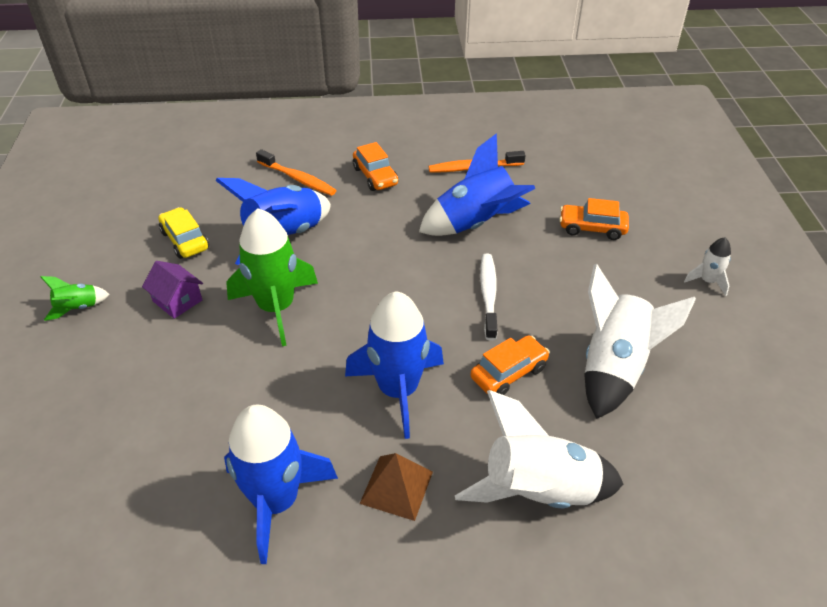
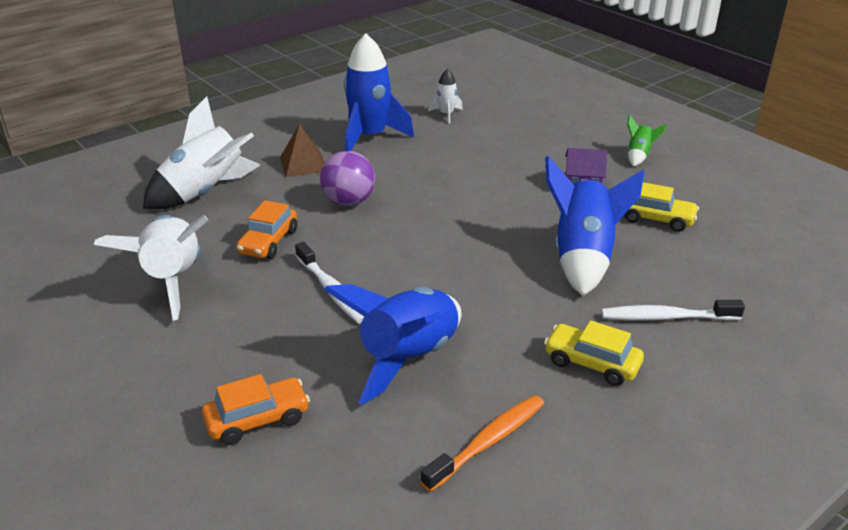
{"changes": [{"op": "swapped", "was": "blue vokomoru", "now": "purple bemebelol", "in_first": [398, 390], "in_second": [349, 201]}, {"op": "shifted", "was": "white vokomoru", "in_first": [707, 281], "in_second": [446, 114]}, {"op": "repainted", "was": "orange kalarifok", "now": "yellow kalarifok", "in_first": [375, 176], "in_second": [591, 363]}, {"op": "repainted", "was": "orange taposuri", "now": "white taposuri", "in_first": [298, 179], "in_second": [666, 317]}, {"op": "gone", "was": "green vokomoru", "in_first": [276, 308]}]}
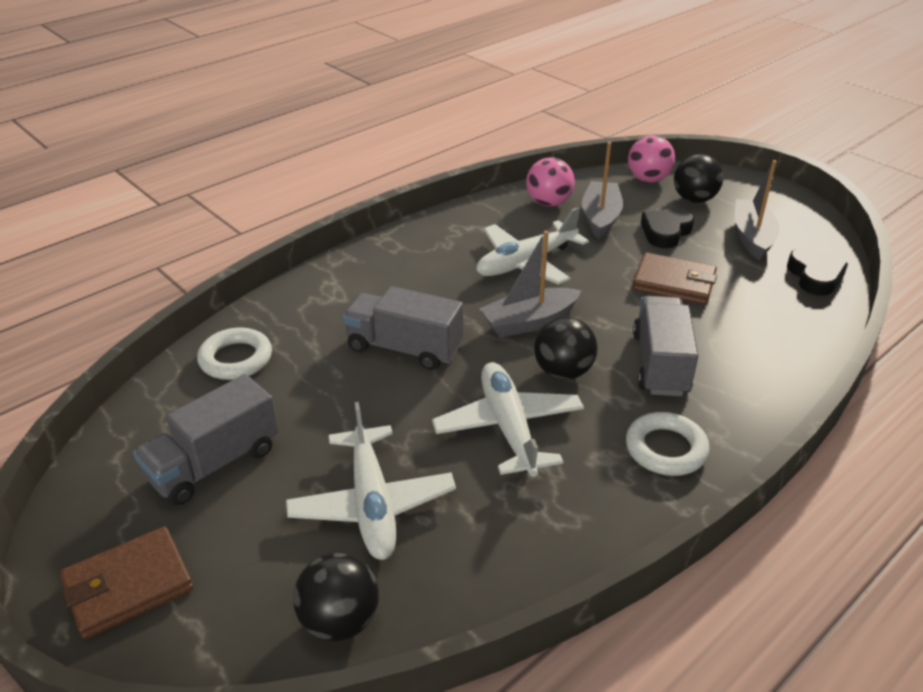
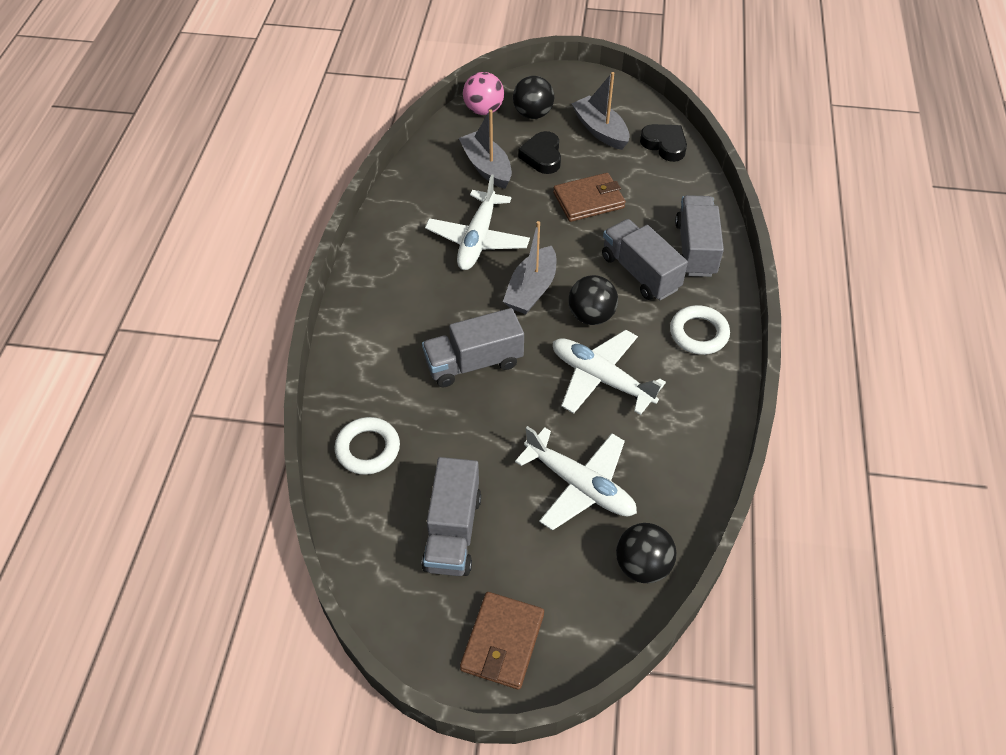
{"changes": [{"op": "new", "now": "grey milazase", "in_second": [695, 249]}, {"op": "gone", "was": "pink bemebelol", "in_first": [548, 203]}]}
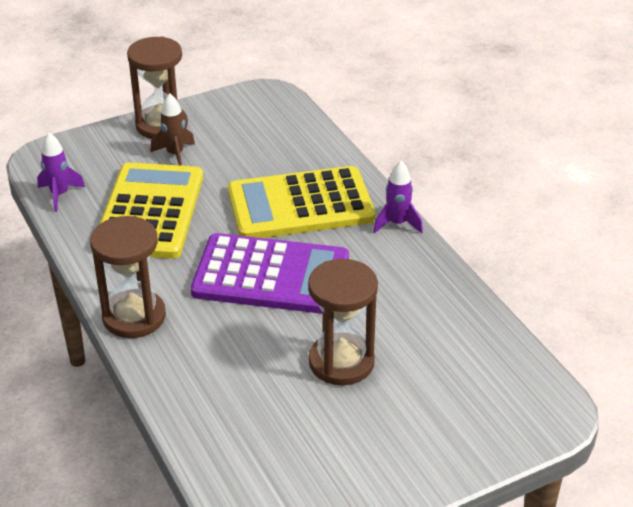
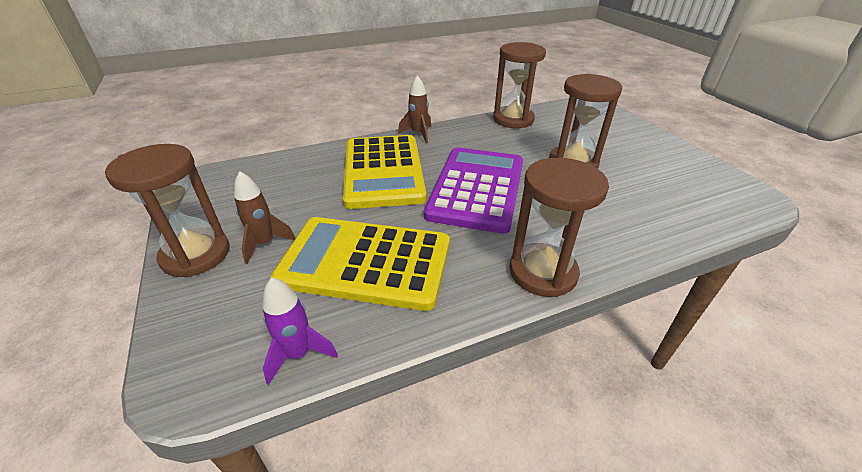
{"changes": [{"op": "repainted", "was": "purple vokomoru", "now": "brown vokomoru", "in_first": [397, 224], "in_second": [418, 134]}, {"op": "new", "now": "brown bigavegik", "in_second": [513, 119]}]}
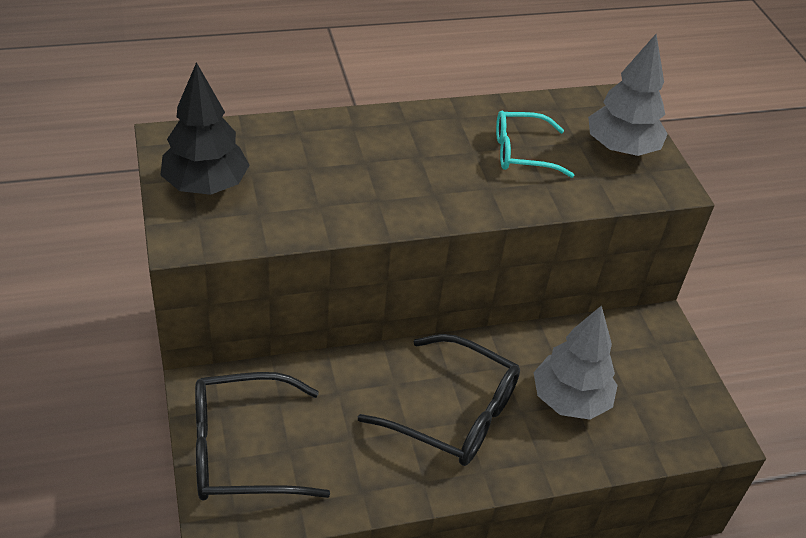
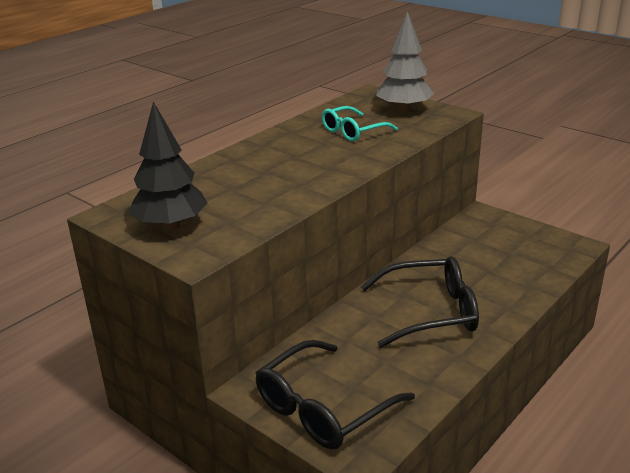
{"changes": [{"op": "gone", "was": "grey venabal", "in_first": [570, 400]}]}
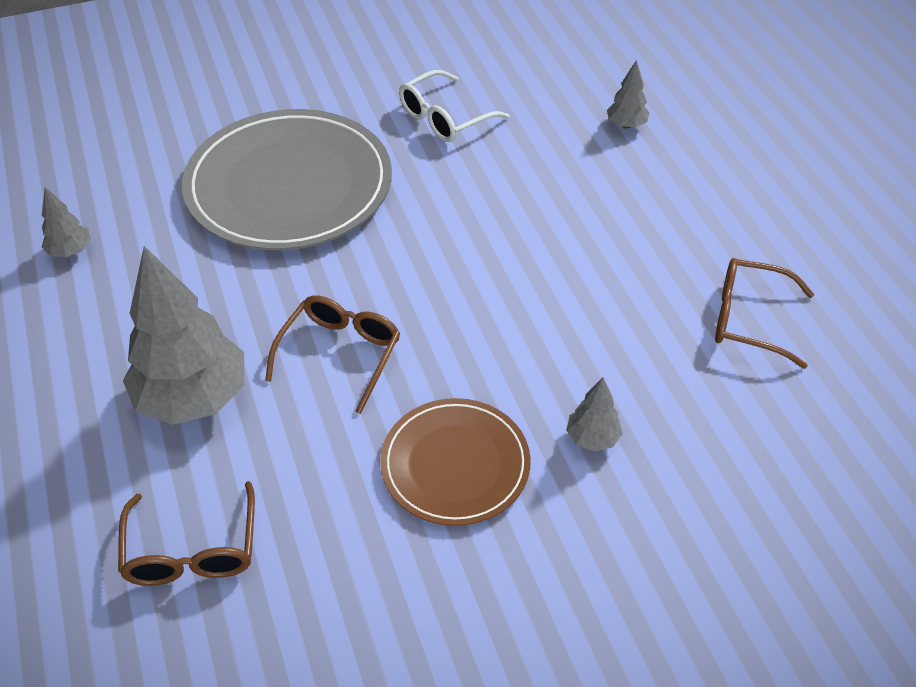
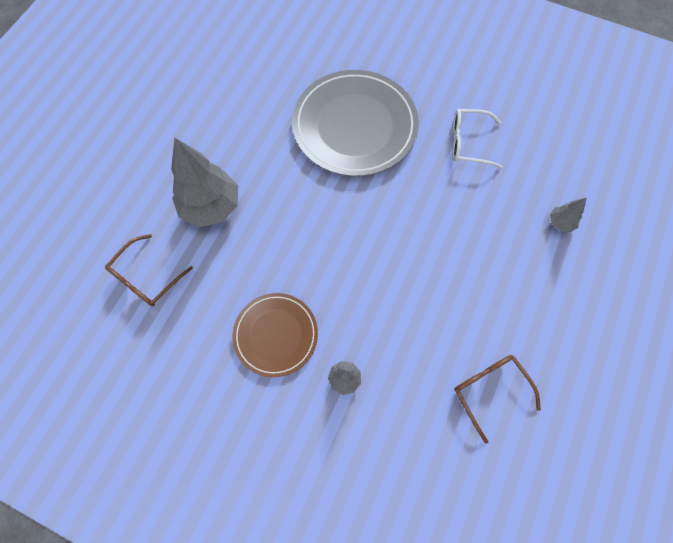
{"changes": [{"op": "gone", "was": "grey venabal", "in_first": [71, 251]}, {"op": "gone", "was": "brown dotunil", "in_first": [340, 355]}]}
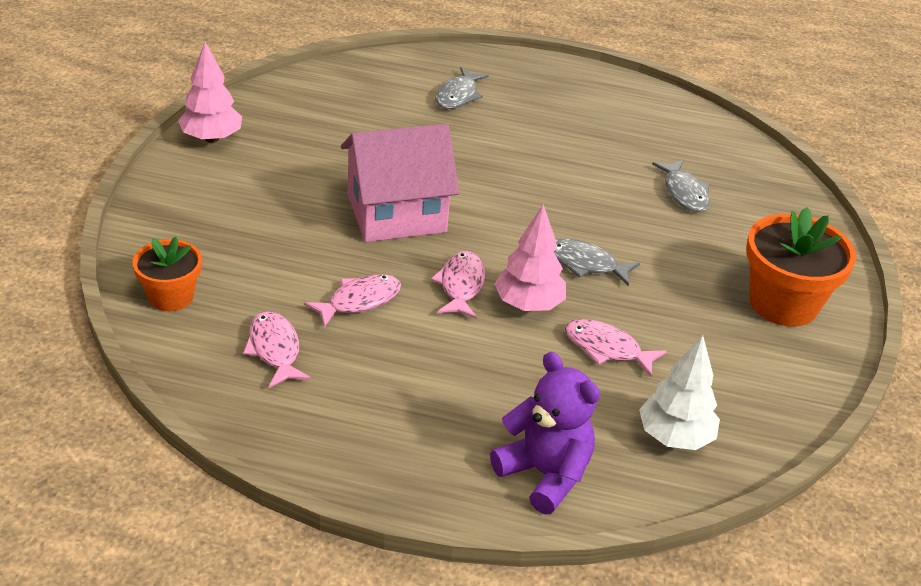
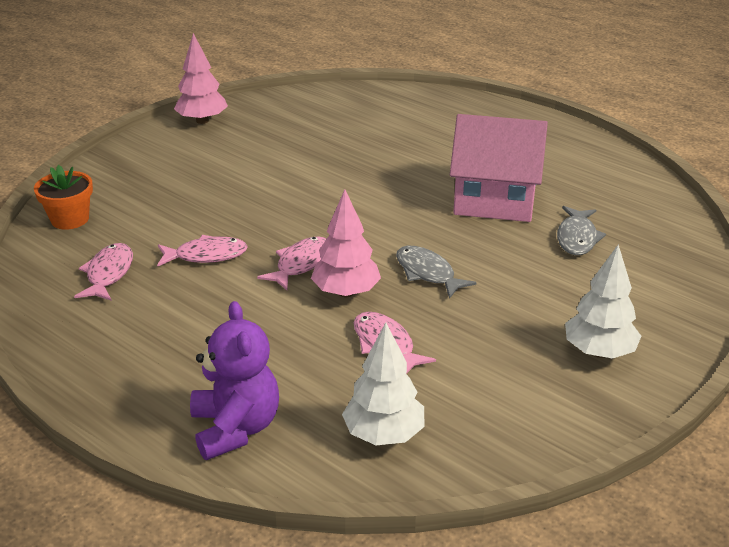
{"changes": [{"op": "shifted", "was": "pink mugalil", "in_first": [396, 213], "in_second": [494, 200]}, {"op": "swapped", "was": "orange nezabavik", "now": "white venabal", "in_first": [783, 303], "in_second": [599, 352]}, {"op": "gone", "was": "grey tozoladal", "in_first": [458, 95]}]}
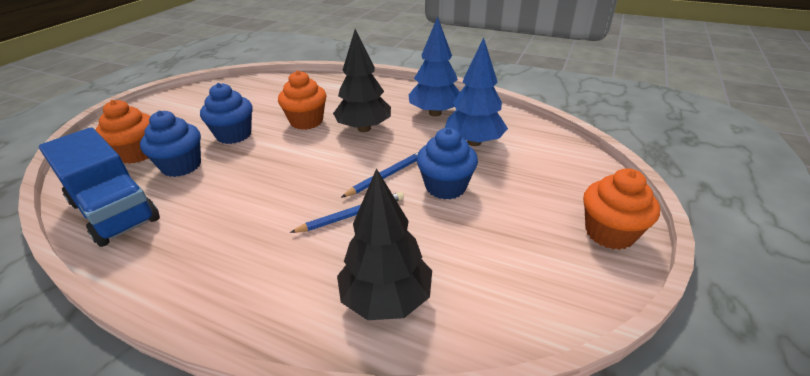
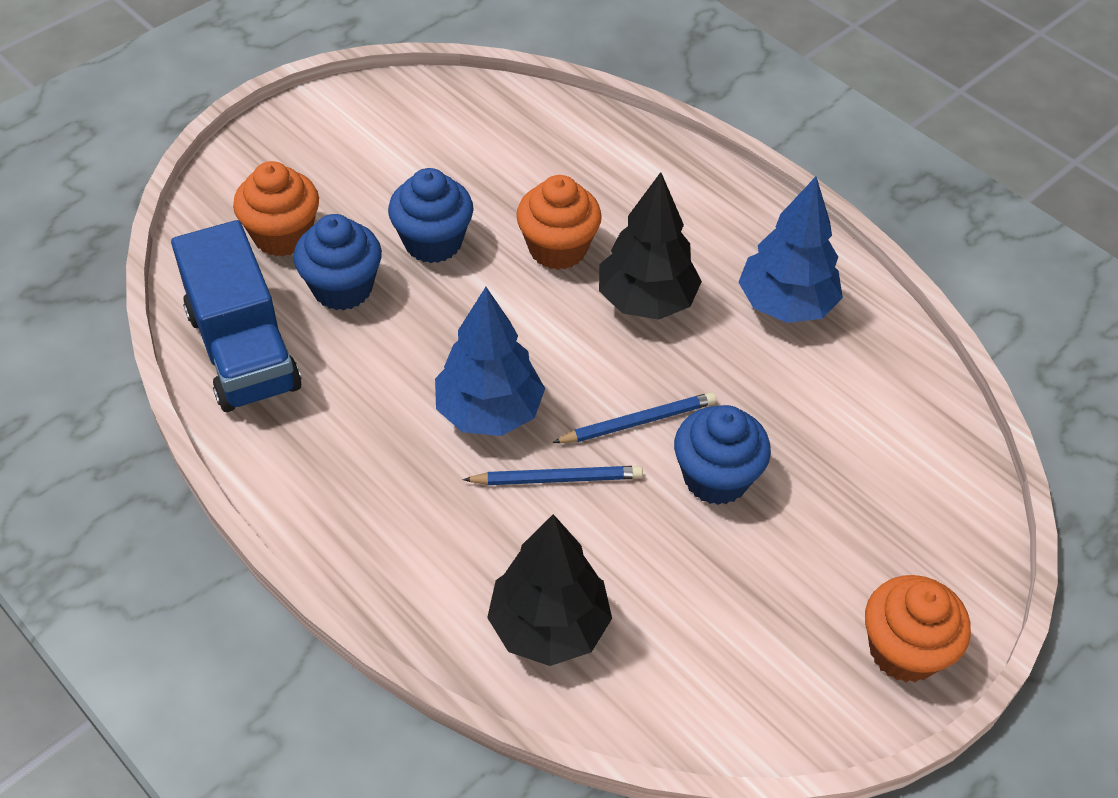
{"changes": [{"op": "shifted", "was": "blue venabal", "in_first": [474, 142], "in_second": [489, 412]}]}
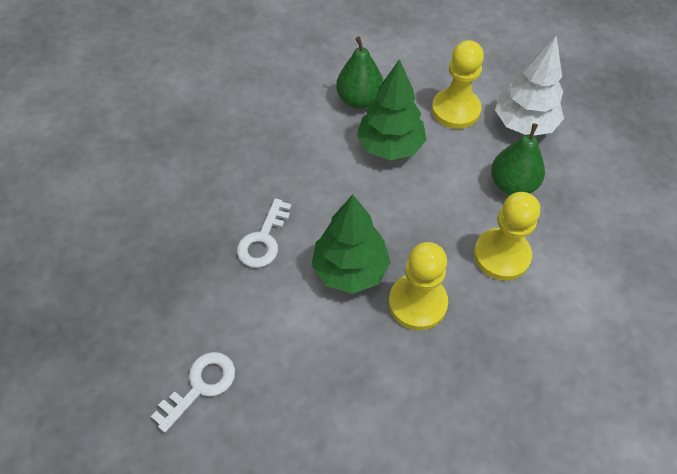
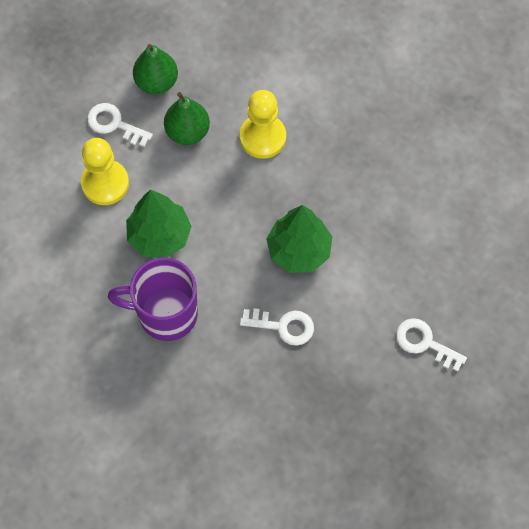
{"changes": [{"op": "swapped", "was": "white venabal", "now": "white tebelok", "in_first": [524, 124], "in_second": [114, 124]}, {"op": "new", "now": "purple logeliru", "in_second": [166, 314]}, {"op": "shifted", "was": "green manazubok", "in_first": [359, 100], "in_second": [156, 82]}, {"op": "gone", "was": "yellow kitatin", "in_first": [417, 303]}]}
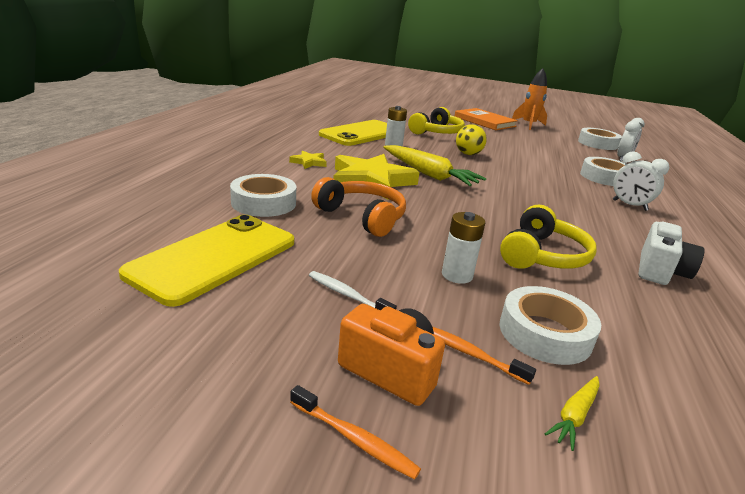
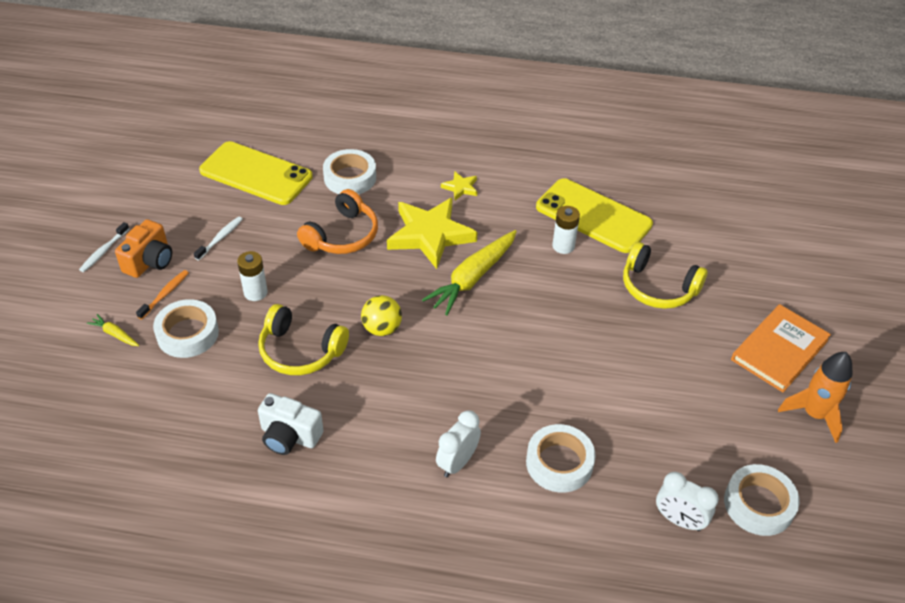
{"changes": [{"op": "repainted", "was": "orange taposuri", "now": "white taposuri", "in_first": [354, 438], "in_second": [104, 251]}, {"op": "shifted", "was": "yellow bemebelol", "in_first": [468, 154], "in_second": [382, 328]}]}
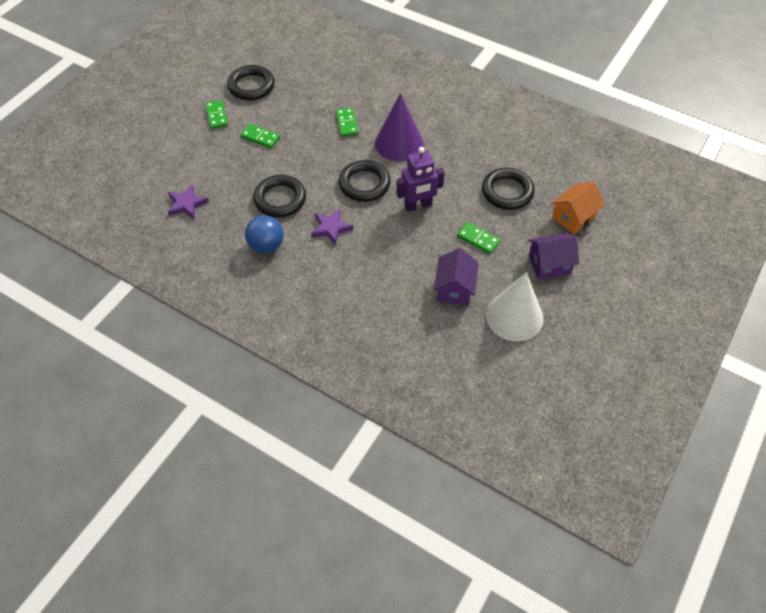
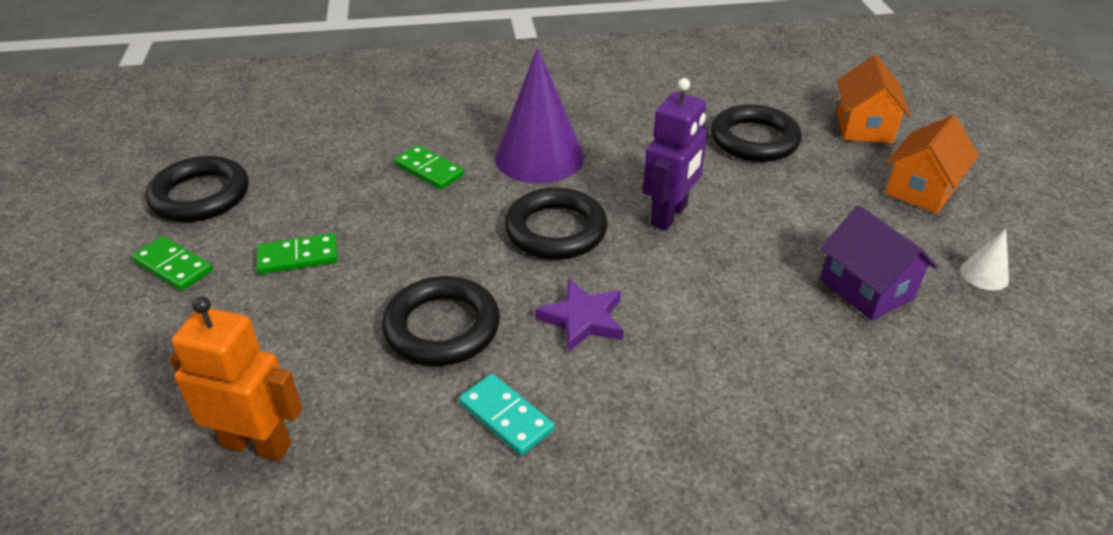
{"changes": [{"op": "swapped", "was": "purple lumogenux", "now": "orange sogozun", "in_first": [187, 204], "in_second": [257, 444]}, {"op": "swapped", "was": "blue bemebelol", "now": "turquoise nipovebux", "in_first": [266, 246], "in_second": [506, 417]}, {"op": "repainted", "was": "purple mugalil", "now": "orange mugalil", "in_first": [549, 264], "in_second": [921, 189]}, {"op": "scaled", "was": "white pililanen", "in_first": [514, 316], "in_second": [984, 274], "ratio": 0.42}, {"op": "gone", "was": "green nipovebux", "in_first": [478, 239]}]}
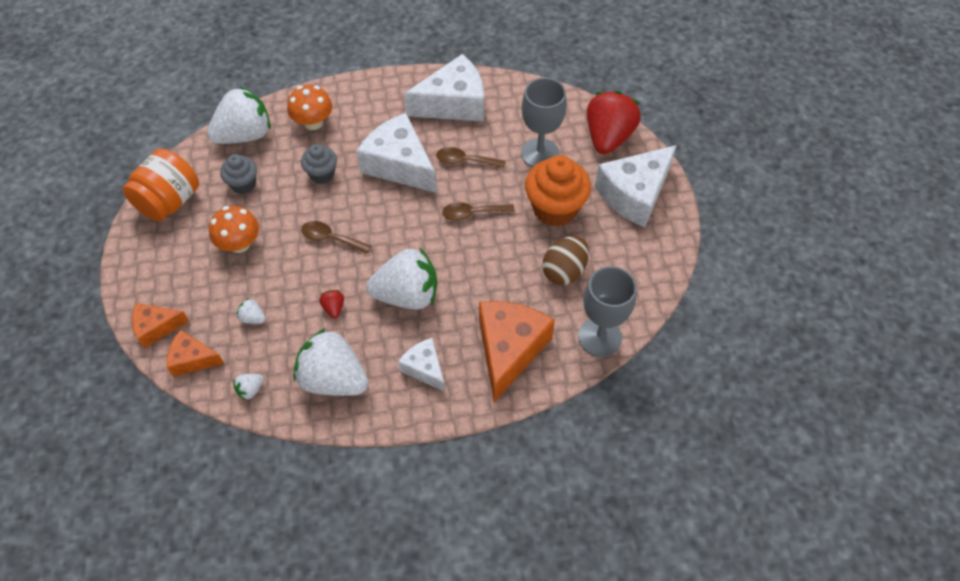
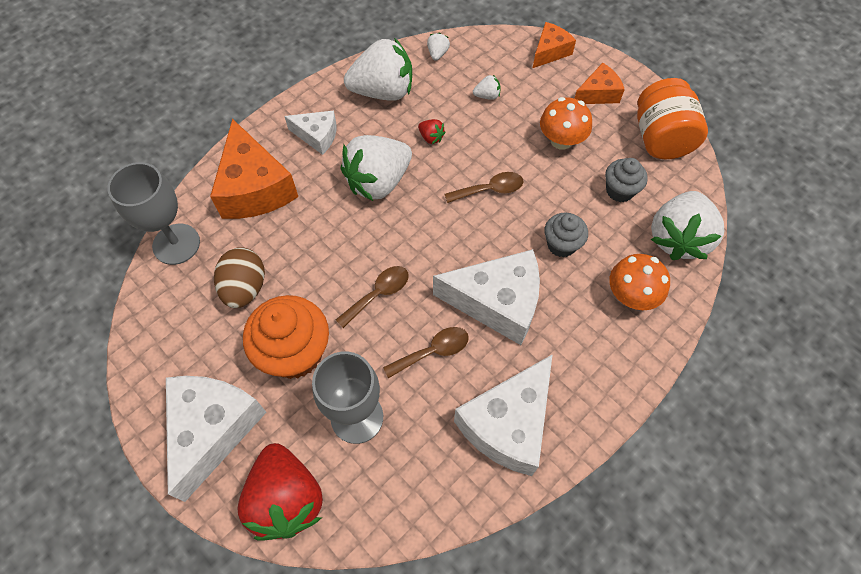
{"changes": [{"op": "shifted", "was": "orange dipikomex", "in_first": [192, 359], "in_second": [598, 94]}]}
